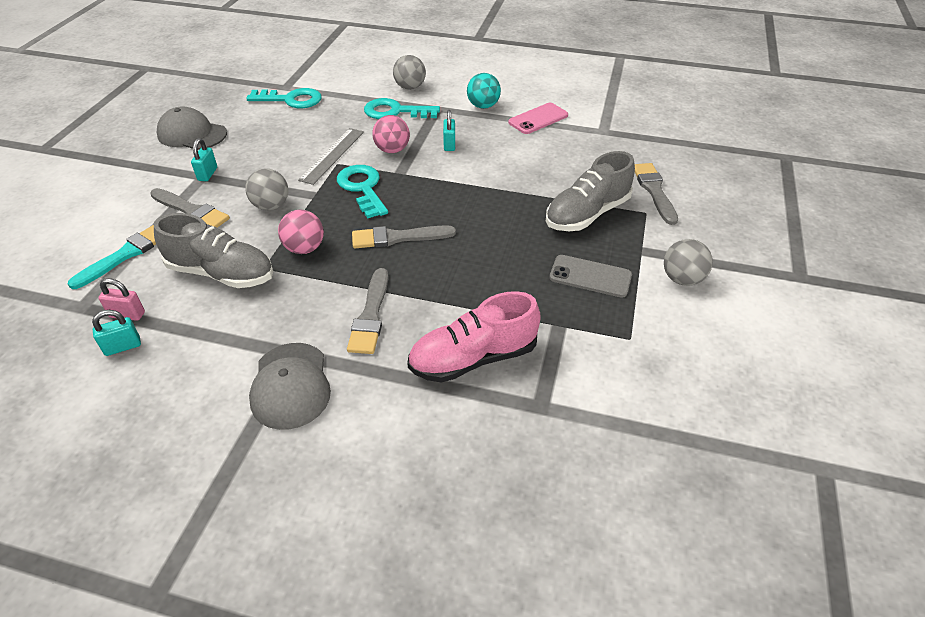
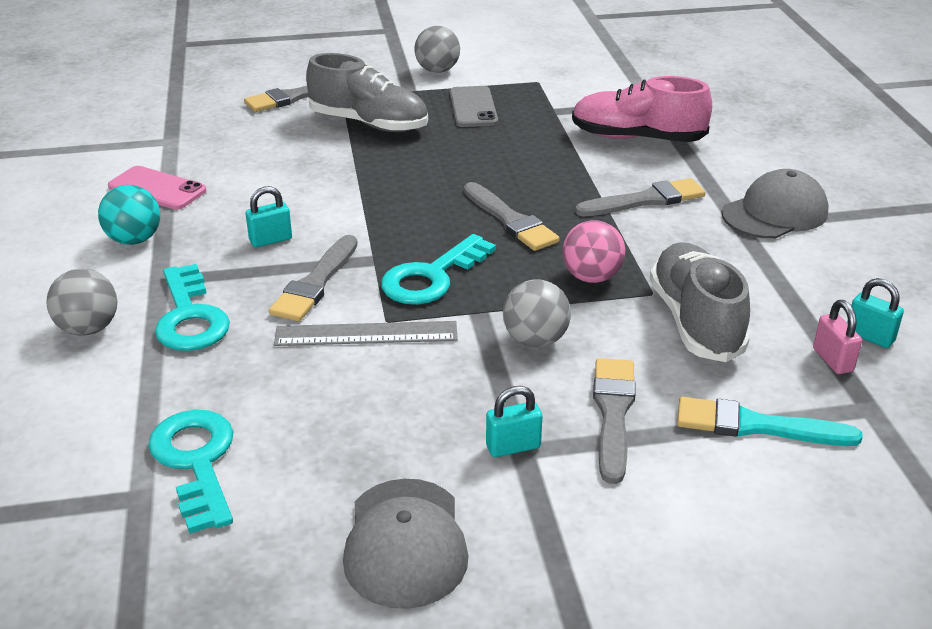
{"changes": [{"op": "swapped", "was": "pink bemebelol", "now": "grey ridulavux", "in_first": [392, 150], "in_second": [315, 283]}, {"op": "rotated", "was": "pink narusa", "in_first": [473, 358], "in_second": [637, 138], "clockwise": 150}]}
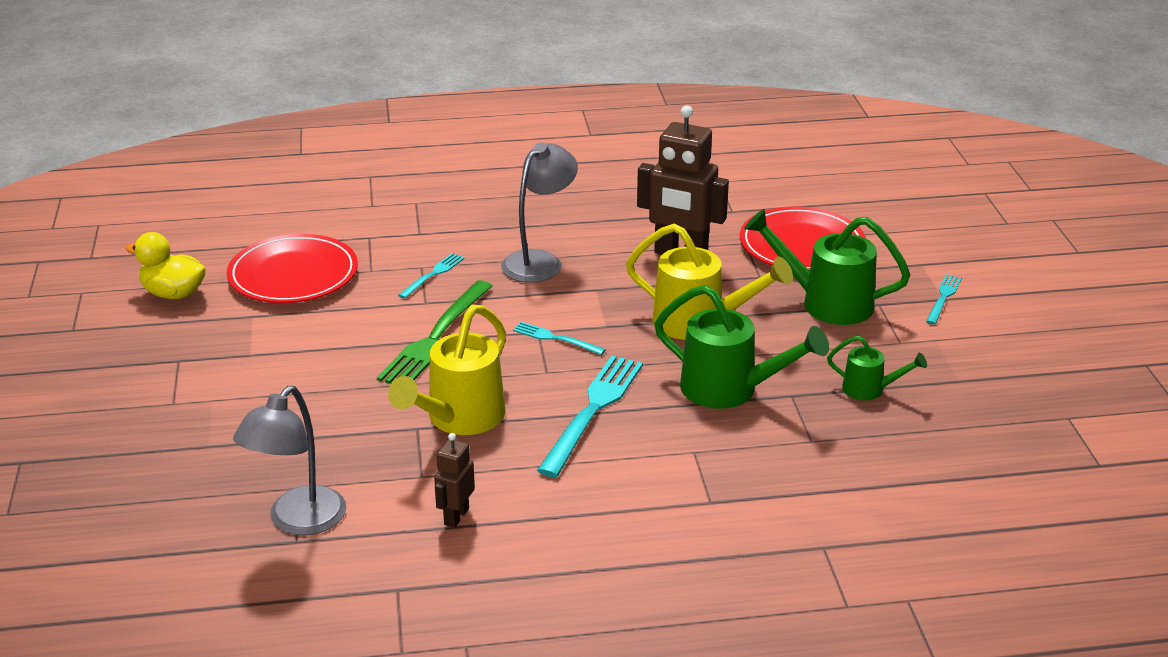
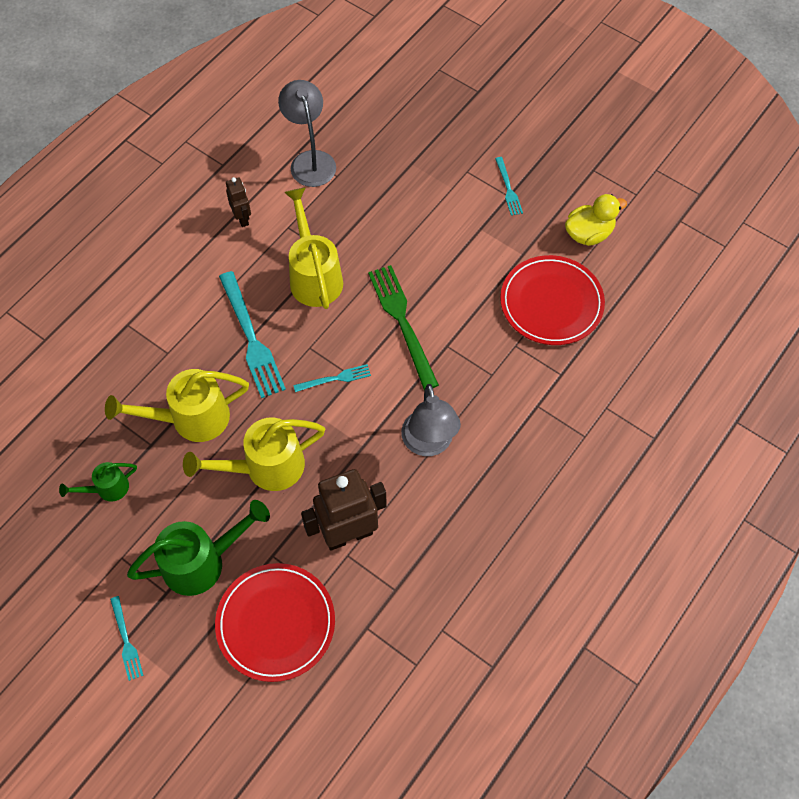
{"changes": [{"op": "repainted", "was": "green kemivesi", "now": "yellow kemivesi", "in_first": [729, 390], "in_second": [191, 418]}, {"op": "shifted", "was": "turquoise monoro", "in_first": [433, 275], "in_second": [508, 188]}]}
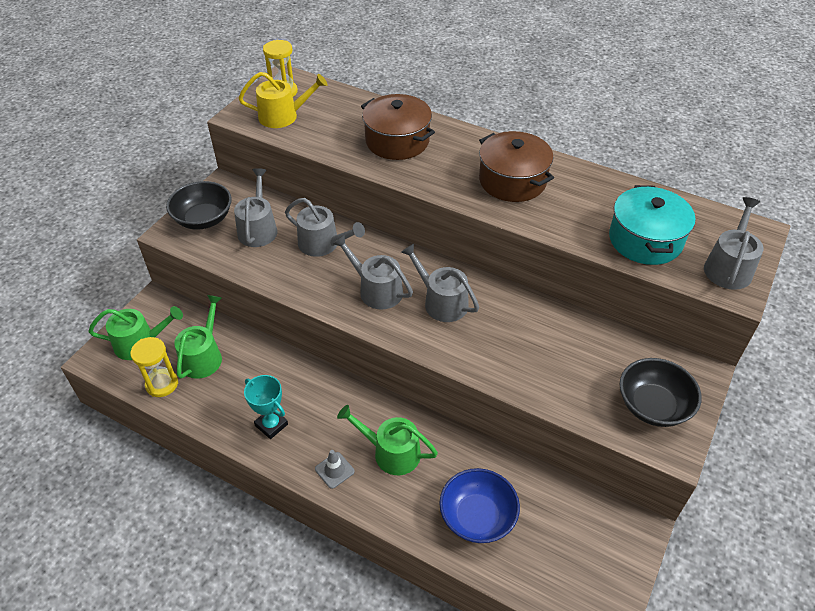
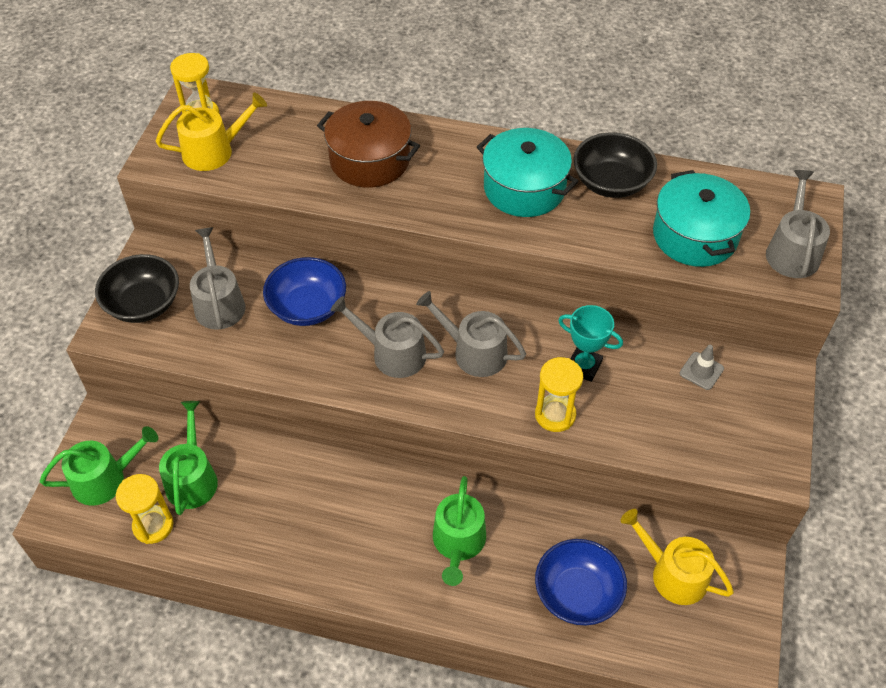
{"changes": [{"op": "swapped", "was": "grey kemivesi", "now": "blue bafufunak", "in_first": [323, 244], "in_second": [307, 307]}, {"op": "rotated", "was": "green kemivesi", "in_first": [391, 452], "in_second": [458, 543], "clockwise": -90}, {"op": "repainted", "was": "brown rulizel", "now": "turquoise rulizel", "in_first": [512, 181], "in_second": [524, 188]}, {"op": "new", "now": "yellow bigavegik", "in_second": [555, 415]}, {"op": "shifted", "was": "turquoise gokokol", "in_first": [271, 425], "in_second": [583, 366]}, {"op": "shifted", "was": "black bafufunak", "in_first": [653, 406], "in_second": [611, 182]}, {"op": "new", "now": "yellow kemivesi", "in_second": [673, 574]}, {"op": "shifted", "was": "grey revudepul", "in_first": [334, 470], "in_second": [701, 371]}]}
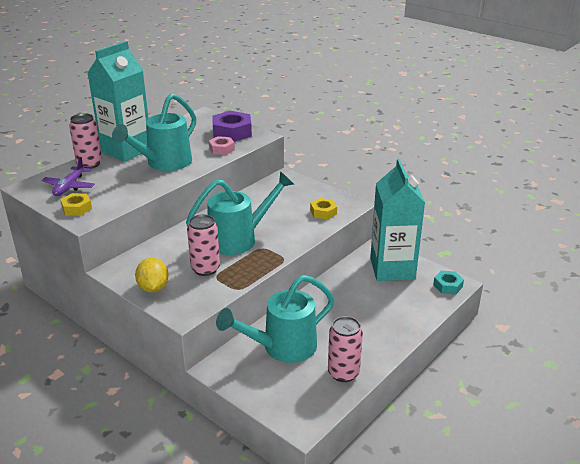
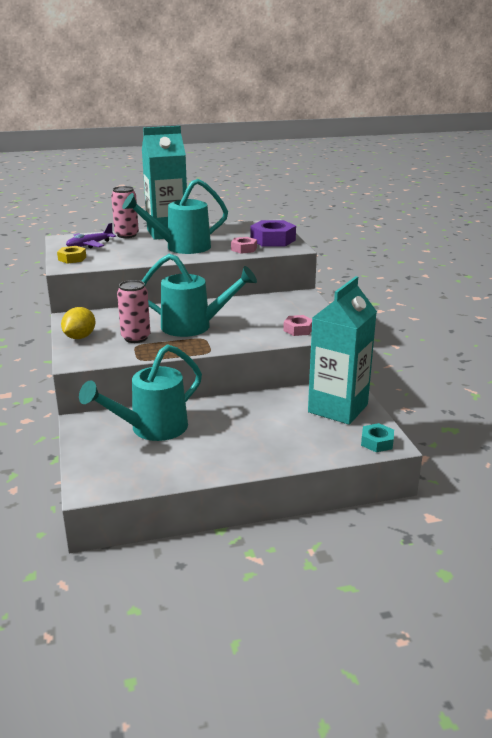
{"changes": [{"op": "rotated", "was": "turquoise kemivesi", "in_first": [282, 347], "in_second": [151, 429], "clockwise": -45}, {"op": "repainted", "was": "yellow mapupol", "now": "pink mapupol", "in_first": [323, 212], "in_second": [298, 329]}, {"op": "gone", "was": "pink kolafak", "in_first": [343, 373]}]}
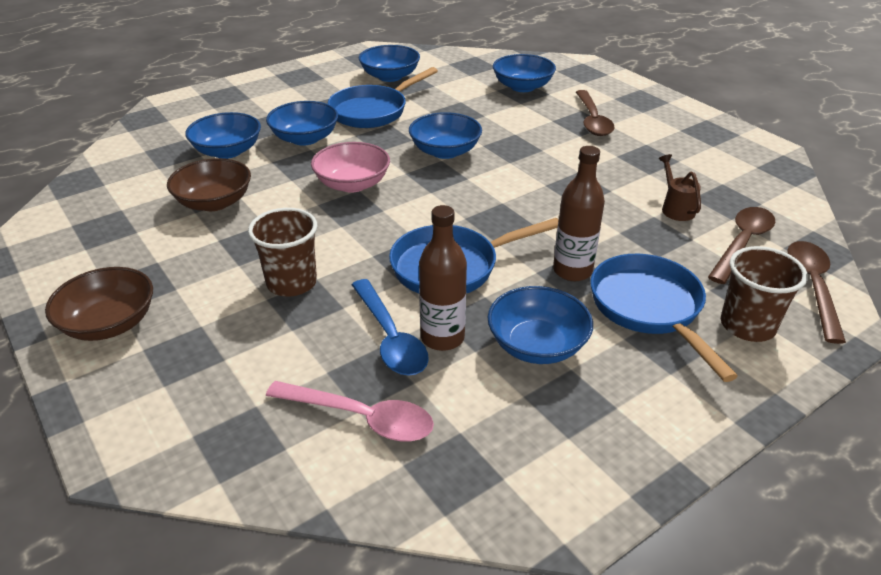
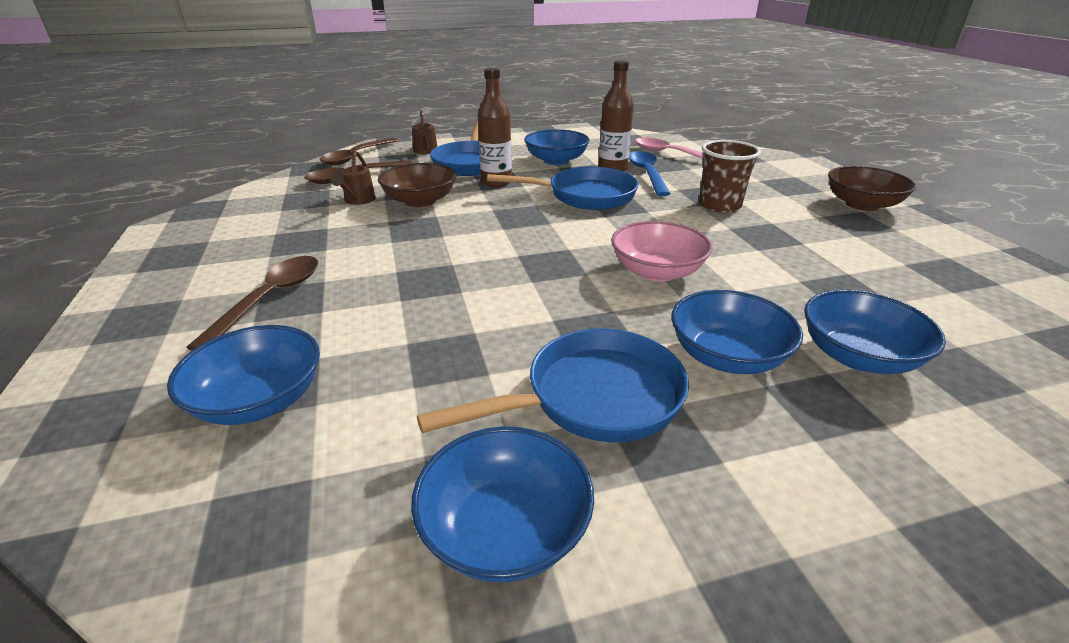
{"changes": [{"op": "shifted", "was": "brown bafufunak", "in_first": [214, 202], "in_second": [420, 201]}, {"op": "swapped", "was": "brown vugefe", "now": "brown kemivesi", "in_first": [747, 326], "in_second": [425, 151]}, {"op": "gone", "was": "blue bafufunak", "in_first": [445, 151]}]}
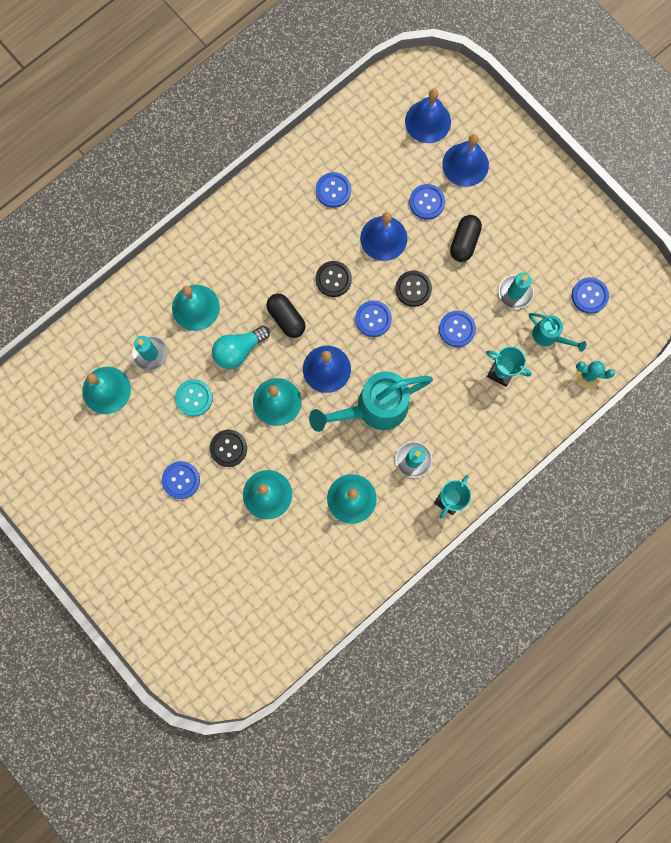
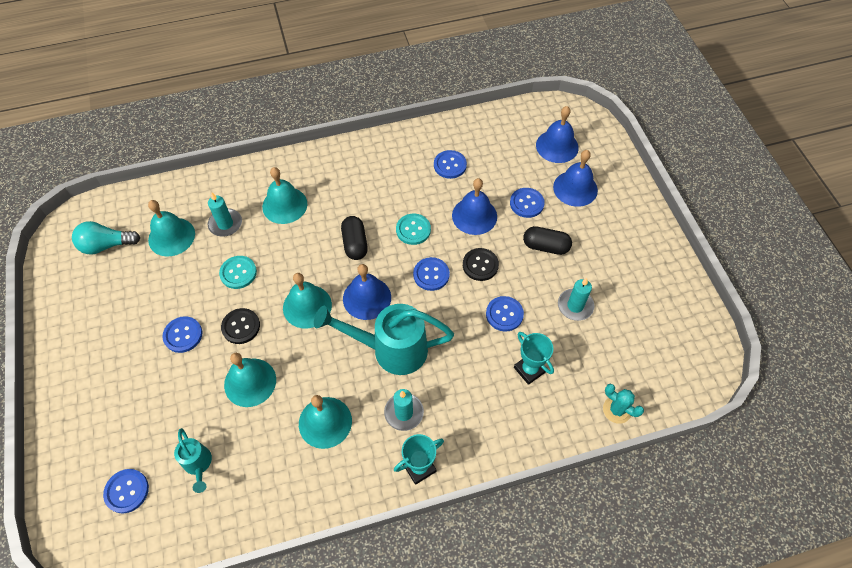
{"changes": [{"op": "shifted", "was": "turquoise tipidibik", "in_first": [239, 350], "in_second": [106, 245]}, {"op": "shifted", "was": "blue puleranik", "in_first": [589, 296], "in_second": [127, 491]}, {"op": "shifted", "was": "turquoise kemivesi", "in_first": [549, 336], "in_second": [198, 465]}, {"op": "repainted", "was": "black puleranik", "now": "turquoise puleranik", "in_first": [333, 279], "in_second": [413, 230]}, {"op": "rotated", "was": "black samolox", "in_first": [464, 242], "in_second": [545, 246], "clockwise": 60}]}
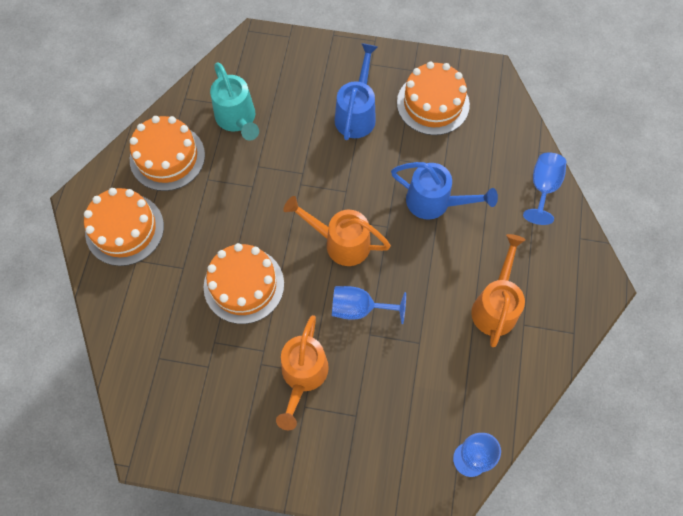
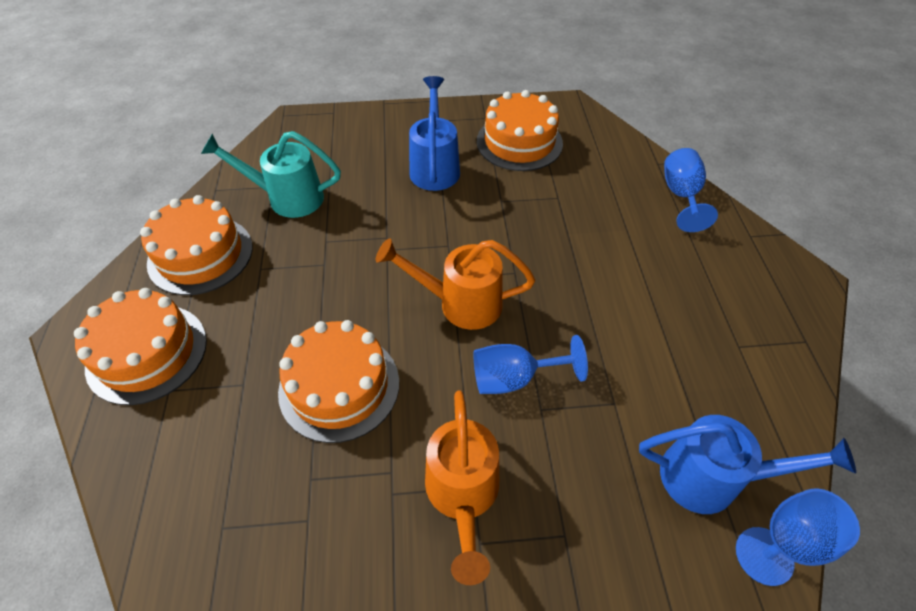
{"changes": [{"op": "rotated", "was": "turquoise kemivesi", "in_first": [237, 119], "in_second": [288, 198], "clockwise": 135}, {"op": "shifted", "was": "blue kemivesi", "in_first": [434, 202], "in_second": [711, 478]}, {"op": "gone", "was": "orange kemivesi", "in_first": [495, 306]}]}
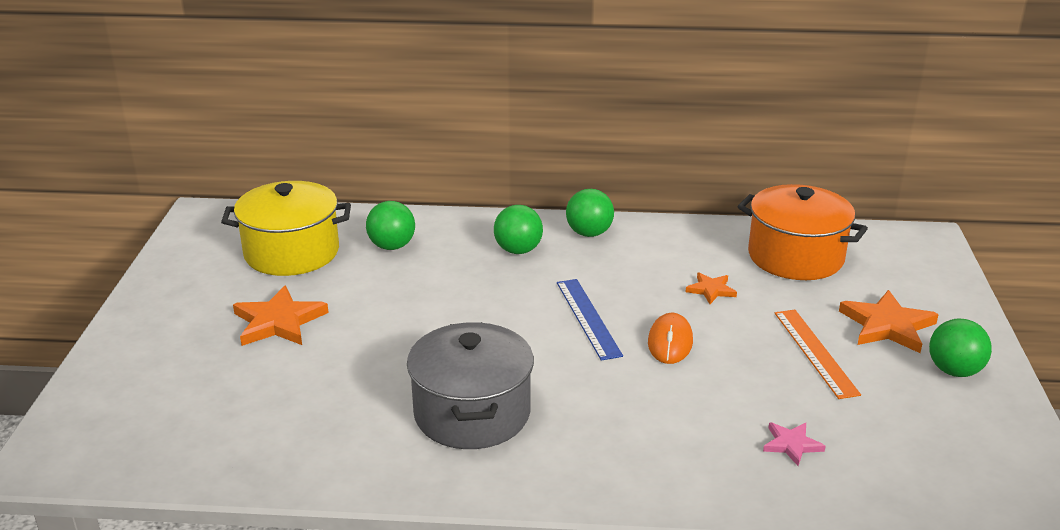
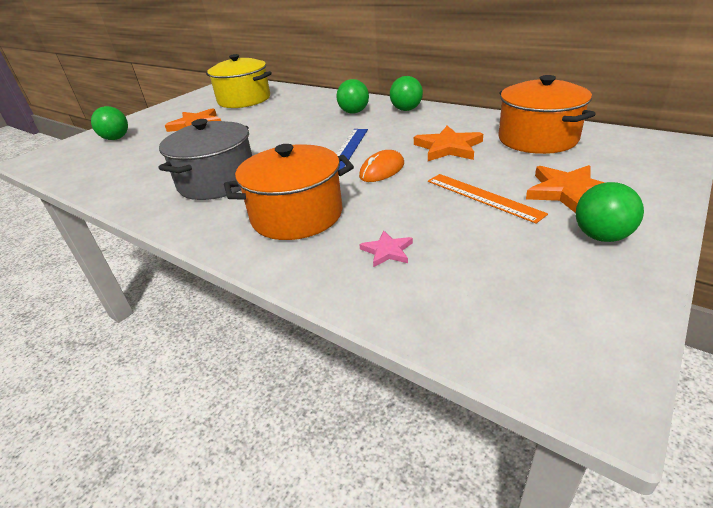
{"changes": [{"op": "shifted", "was": "green bemebelol", "in_first": [392, 246], "in_second": [116, 138]}, {"op": "new", "now": "orange rulizel", "in_second": [297, 215]}, {"op": "scaled", "was": "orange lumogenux", "in_first": [711, 290], "in_second": [448, 147], "ratio": 1.81}, {"op": "rotated", "was": "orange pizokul", "in_first": [815, 352], "in_second": [483, 197], "clockwise": -60}]}
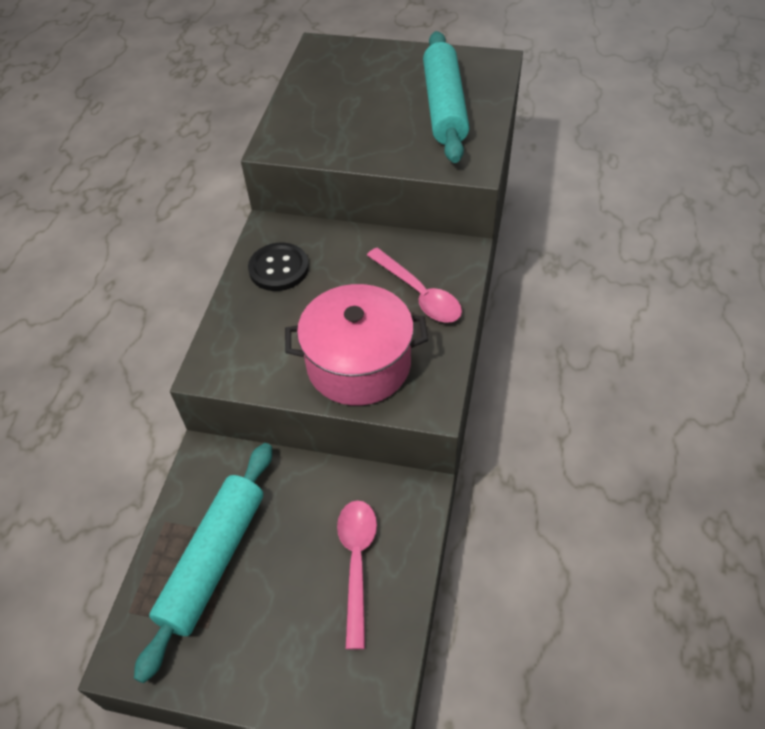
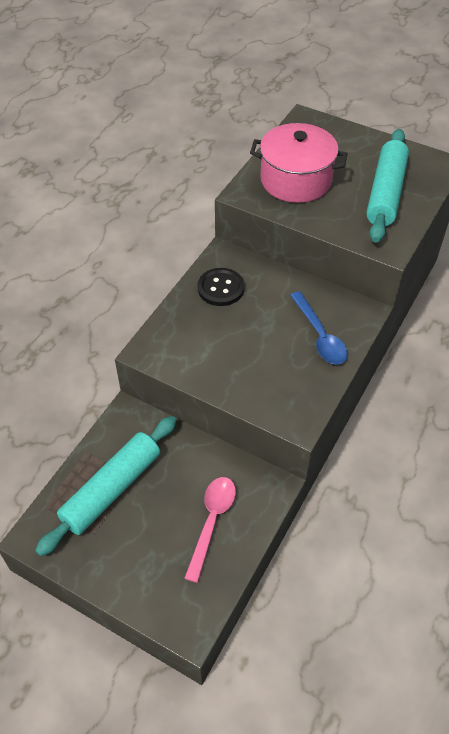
{"changes": [{"op": "shifted", "was": "pink rulizel", "in_first": [358, 364], "in_second": [296, 180]}, {"op": "repainted", "was": "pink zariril", "now": "blue zariril", "in_first": [419, 294], "in_second": [320, 336]}]}
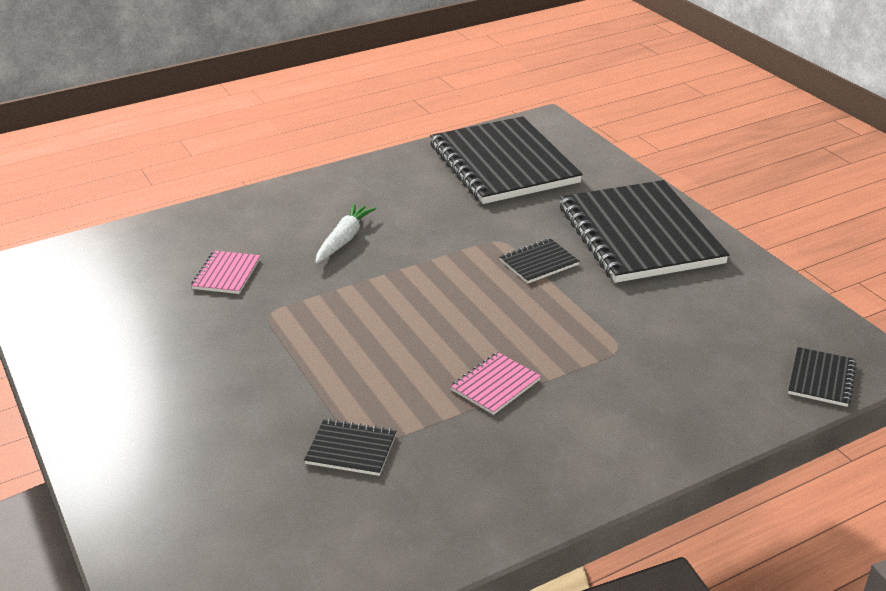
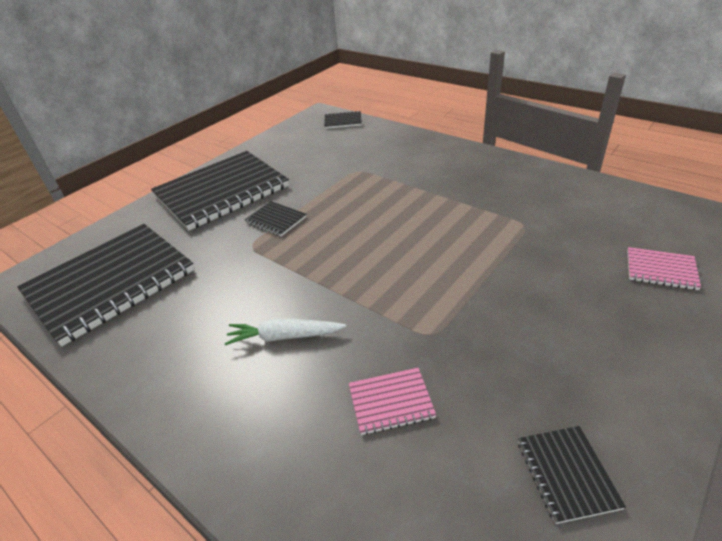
{"changes": [{"op": "shifted", "was": "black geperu", "in_first": [351, 449], "in_second": [567, 474]}, {"op": "shifted", "was": "pink geperu", "in_first": [495, 385], "in_second": [661, 270]}]}
